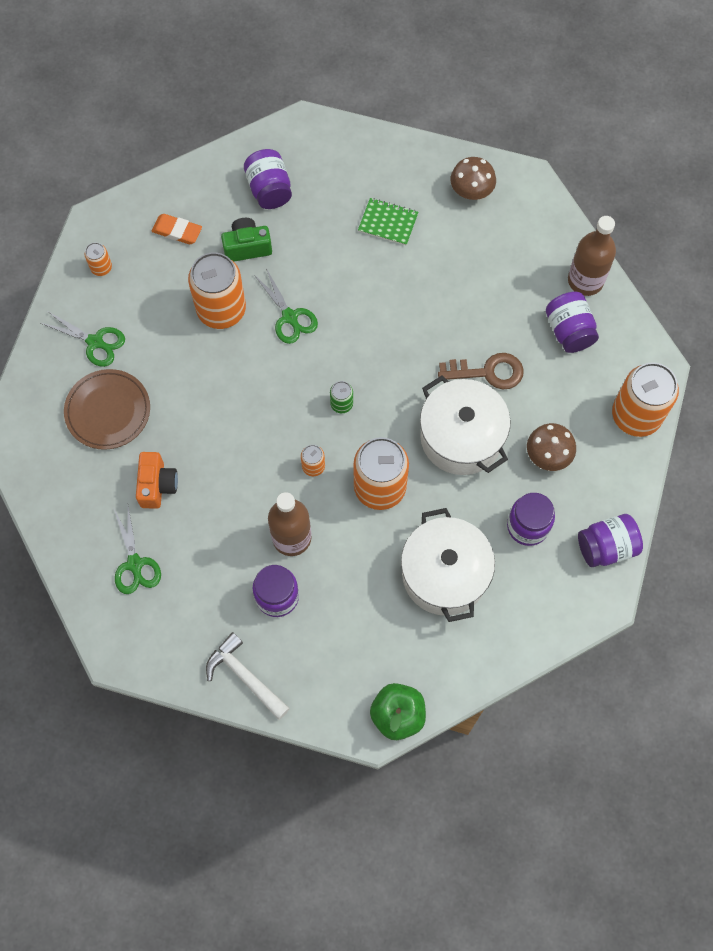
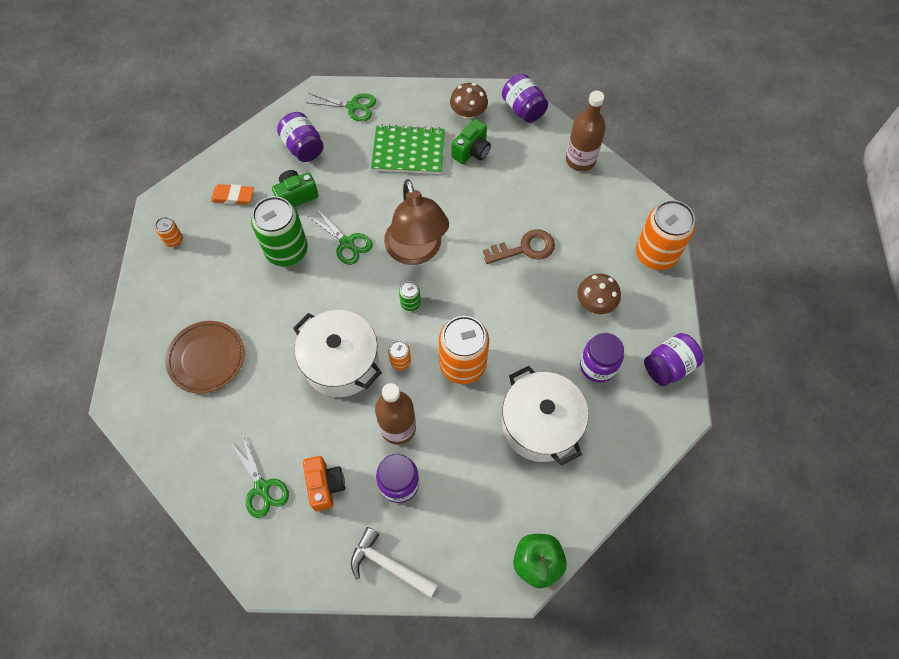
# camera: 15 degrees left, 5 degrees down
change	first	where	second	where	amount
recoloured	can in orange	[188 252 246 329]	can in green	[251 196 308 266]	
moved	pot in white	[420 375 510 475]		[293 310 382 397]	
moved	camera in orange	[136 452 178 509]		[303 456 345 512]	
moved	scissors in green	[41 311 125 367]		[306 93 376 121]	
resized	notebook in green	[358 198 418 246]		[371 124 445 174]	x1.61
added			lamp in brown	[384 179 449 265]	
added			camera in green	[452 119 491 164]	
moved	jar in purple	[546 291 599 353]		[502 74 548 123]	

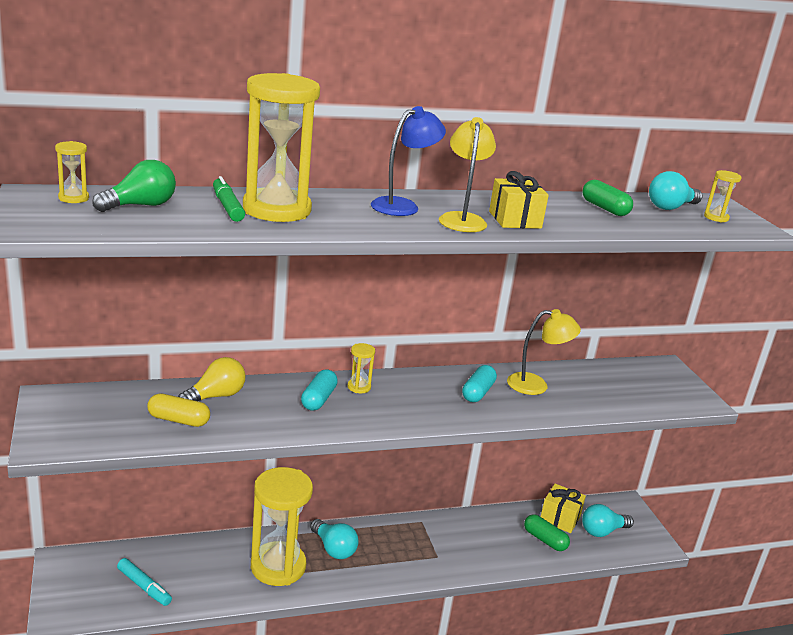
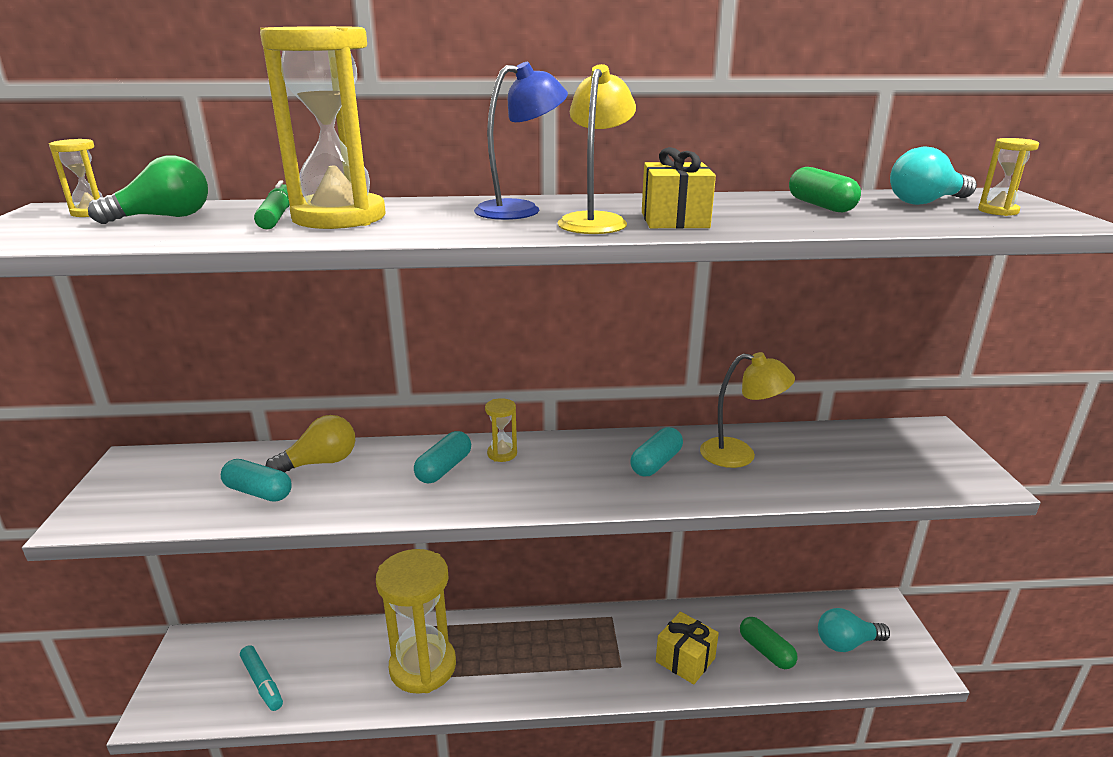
# camera: 15 degrees right, 0 degrees up
change	first	where	second	where	amount
recoloured	capsule in yellow	[147 394 210 427]	capsule in turquoise	[221 459 292 502]	
moved	gift in yellow	[540 484 586 533]		[656 612 719 685]	
removed	light bulb in turquoise	[310 519 358 559]			

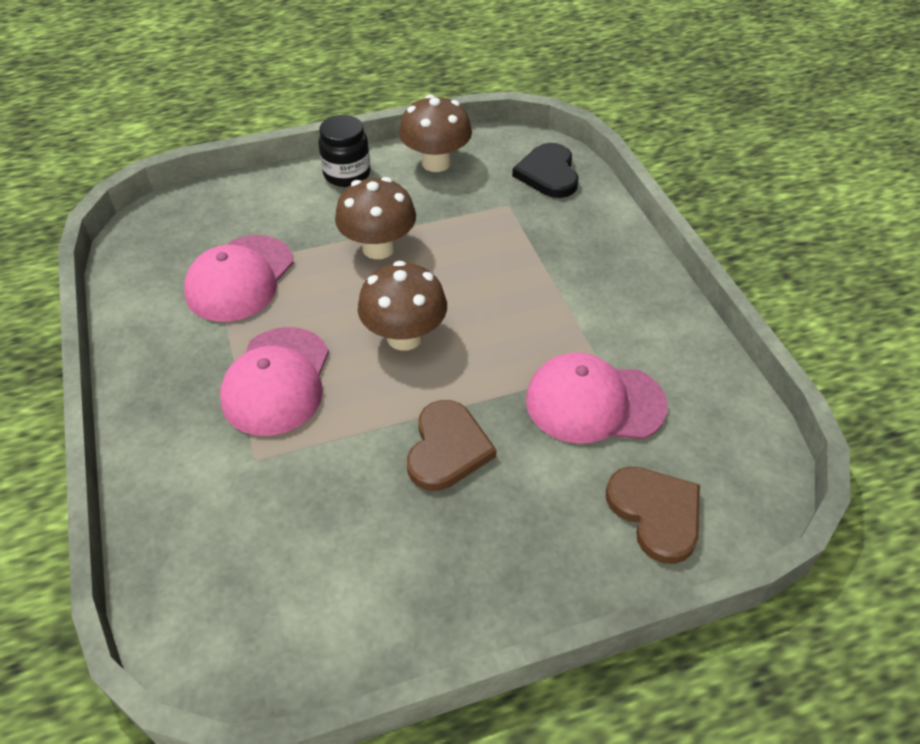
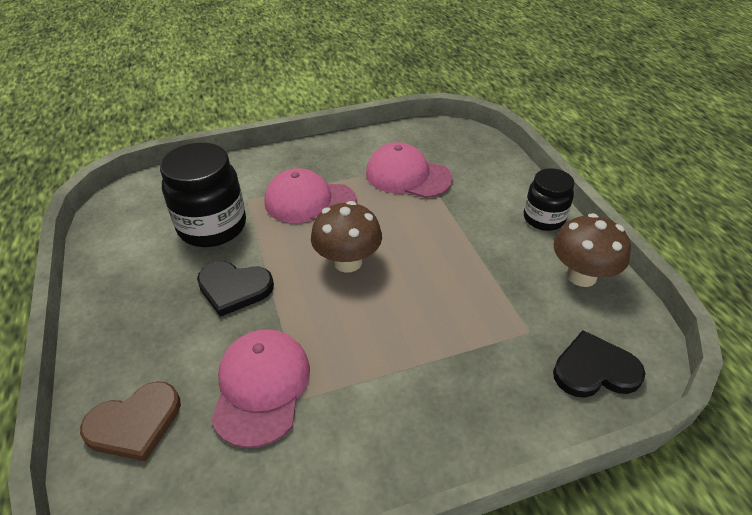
# camera: 90 degrees right, 5 degrees down
change	first	where	second	where	amount
added			jar in black	[160 143 246 247]	
recoloured	heart in brown	[407 400 497 491]	heart in black	[197 262 274 317]	
removed	mushroom in brown	[335 177 416 259]			

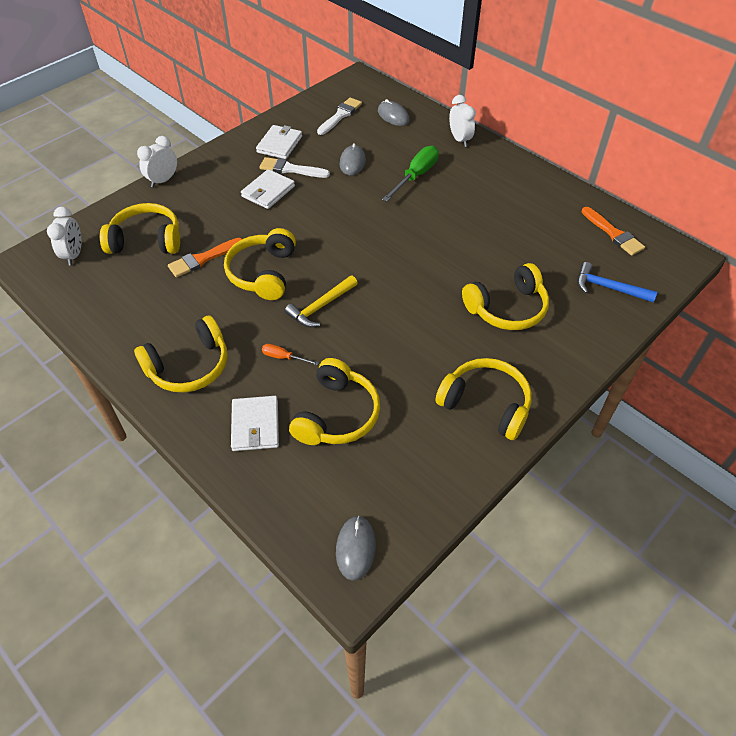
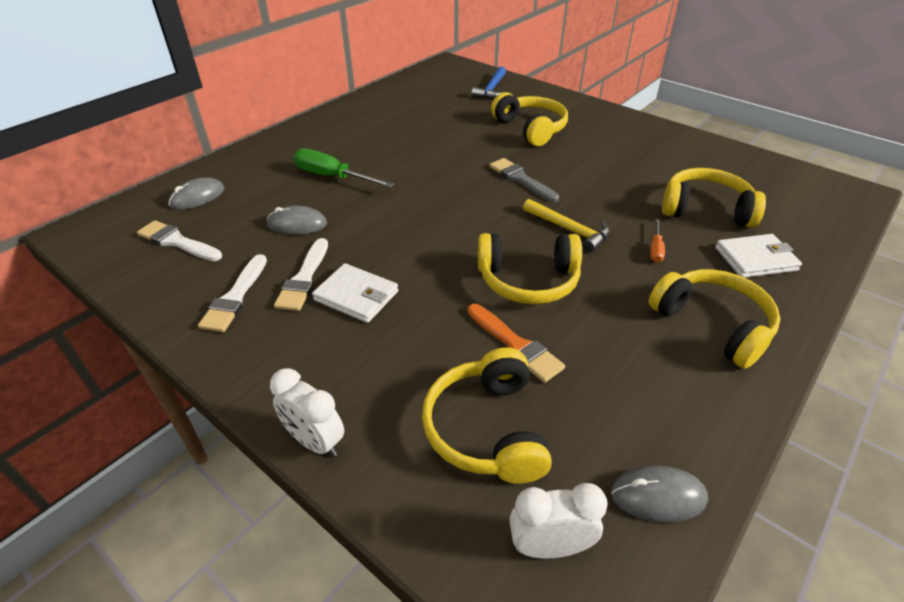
# camera: 95 degrees left, 10 degrees down
change	first	where	second	where	amount
replaced	wallet in white	[256 125 302 159]	brush in white	[198 254 267 332]	
added			brush in grey	[489 158 559 202]	
moved	mouse in grey	[336 516 376 581]		[611 465 708 523]	
removed	headphones in yellow	[436 358 532 440]			
removed	clock in white	[449 95 476 147]			
removed	brush in orange	[582 207 645 256]			

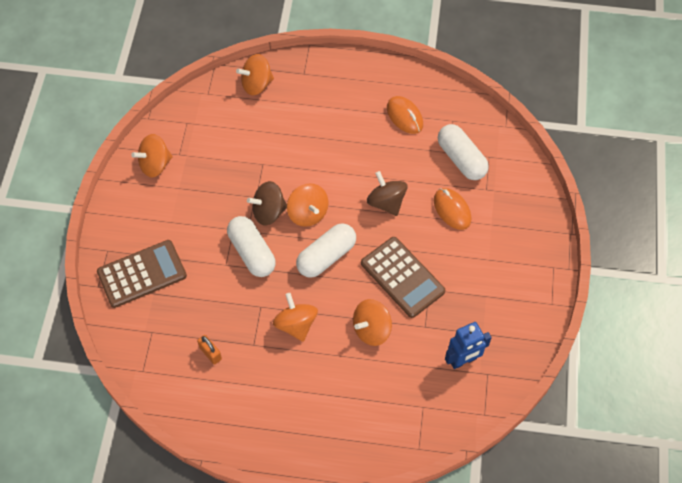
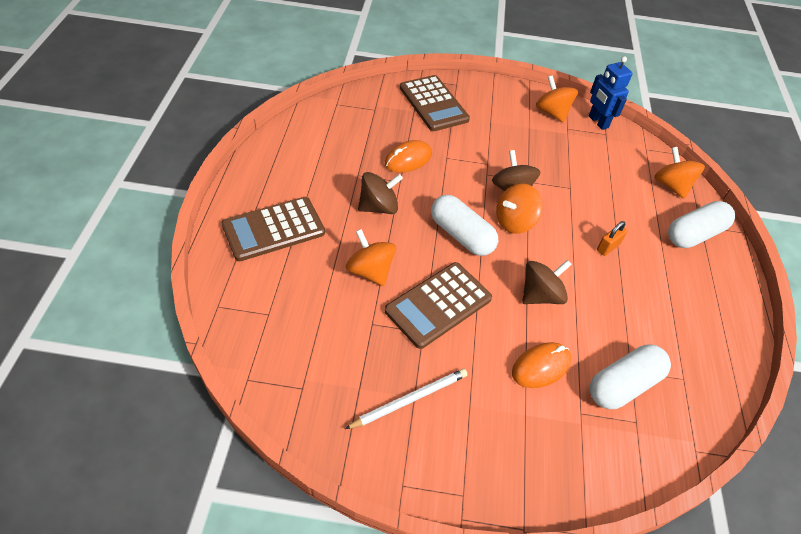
# camera: 85 degrees right, 10 degrees down
change	first	where	second	where	amount
added			calculator in brown	[222 197 325 261]	
added			pencil in white	[345 369 467 429]	
recoloured	spinning top in orange	[273 293 318 342]	spinning top in brown	[358 172 403 214]	
moved	mouse in orange	[387 96 423 134]		[385 140 432 172]	
moved	robot in blue	[445 322 492 369]		[589 56 633 130]	
moved	padlock in orange	[197 335 222 365]		[597 221 627 256]	
moved	capsule in white	[227 216 276 277]		[668 201 735 248]	

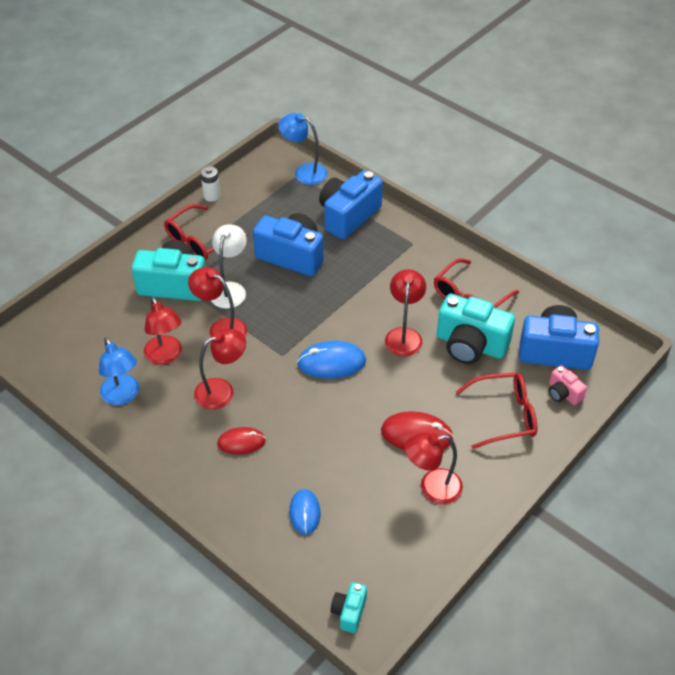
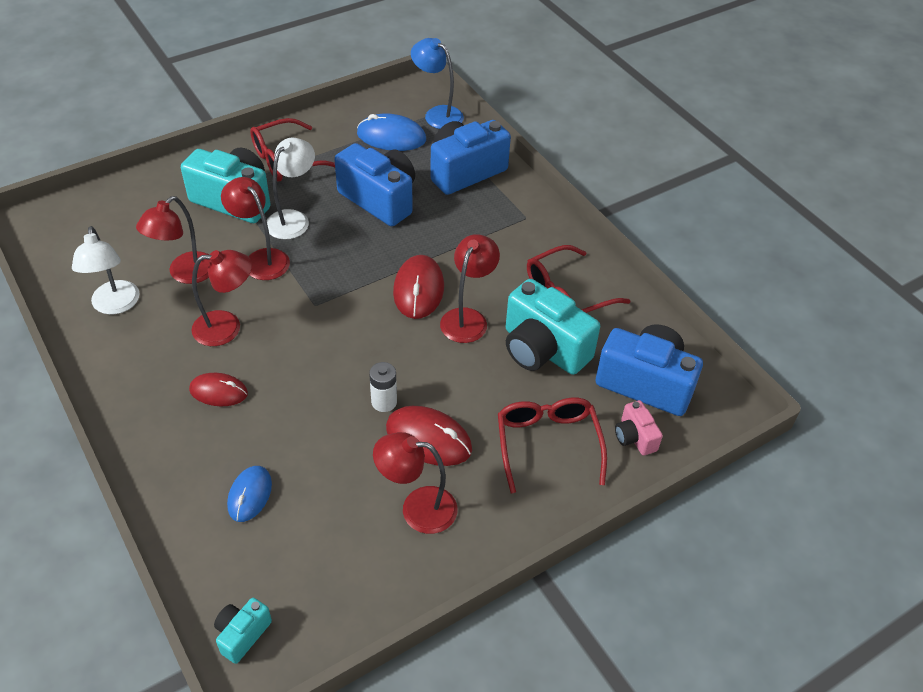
# camera: 15 degrees right, 0 degrees up
change	first	where	second	where	amount
recoloured	lamp in blue	[99 337 139 405]	lamp in white	[72 226 140 315]	
turned	lamp in red	[144 297 182 365]		[136 196 211 284]	45 degrees clockwise
moved	mouse in blue	[297 341 366 379]		[357 114 426 151]	
moved	battery in white	[200 166 220 202]		[369 362 397 412]	
added			mouse in red	[393 255 444 319]	
turned	glasses in red	[456 373 537 449]		[498 398 607 493]	105 degrees counterclockwise

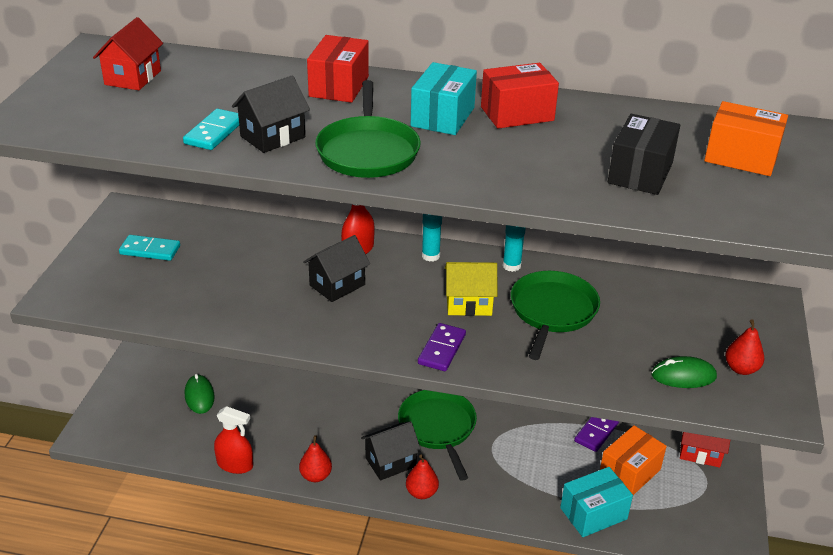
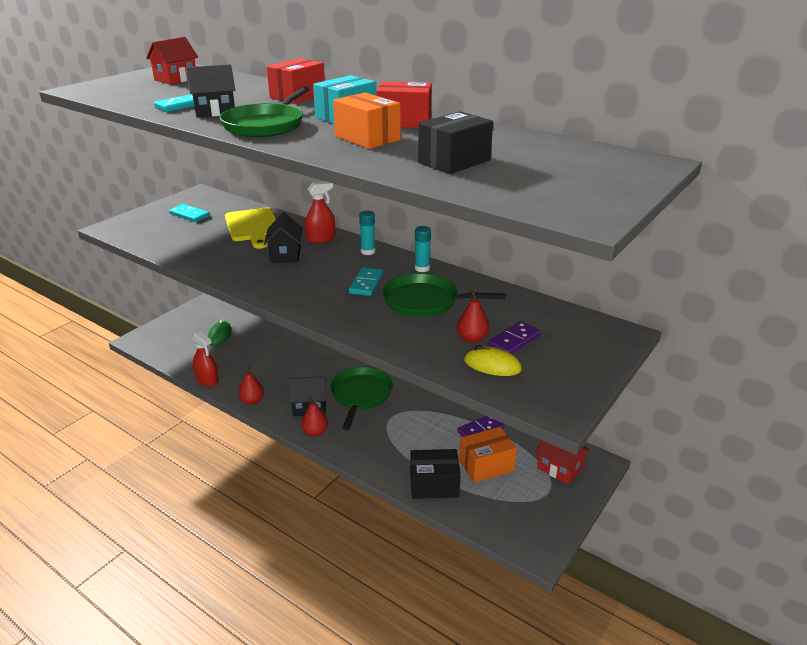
# camera: 25 degrees right, 5 degrees down
change	first	where	second	where	amount
added			cutting board in yellow	[225 208 276 249]	
turned	house in black	[303 235 370 302]		[264 212 303 263]	75 degrees counterclockwise
moved	box in orange	[704 101 788 176]		[333 93 401 149]	
replaced	house in yellow	[445 262 497 316]	domino in turquoise	[349 267 383 296]	
turned	pan in green	[510 271 600 360]		[382 273 506 317]	120 degrees counterclockwise
recoloured	box in turquoise	[560 467 633 537]	box in black	[410 449 461 499]	
moved	pear in red	[725 319 764 375]		[457 291 489 343]	
recoloured	mouse in green	[651 356 717 388]	mouse in yellow	[464 345 522 376]	
moved	domino in purple	[418 323 466 371]		[488 321 541 354]	

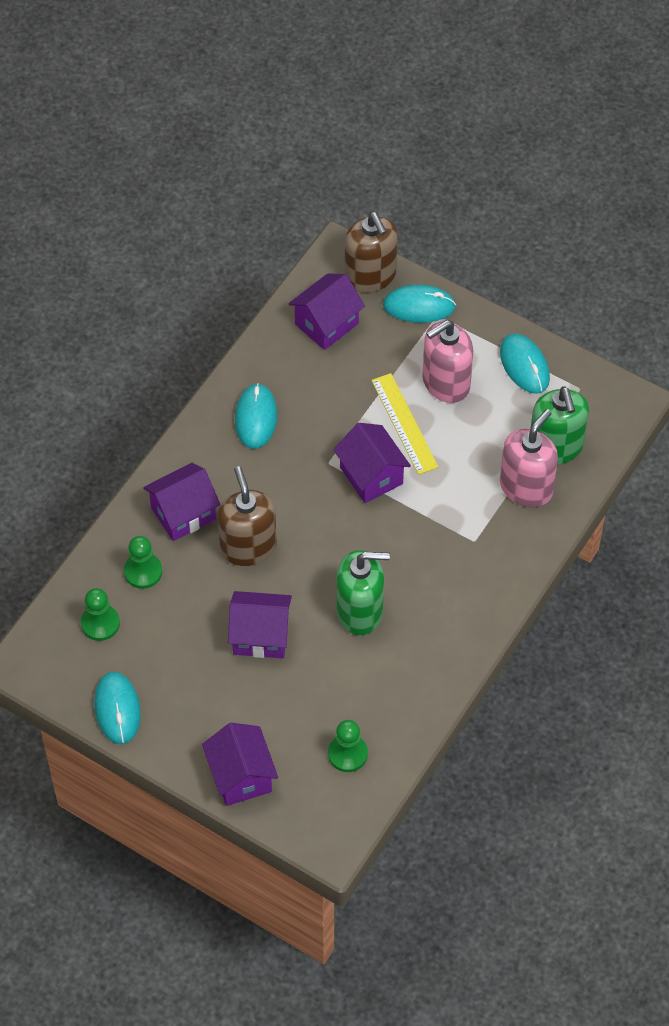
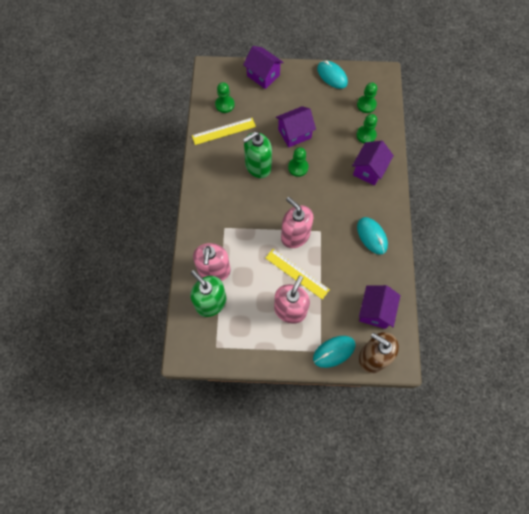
# camera: 150 degrees right, 10 degrees up
change	first	where	second	where	amount
added			ruler in yellow	[192 118 256 145]	
replaced	house in purple	[333 423 411 503]	soap dispenser in pink	[281 197 313 248]	
added			pawn in green	[288 147 309 177]	
removed	soap dispenser in brown	[217 466 277 566]			
removed	mouse in turquoise	[500 334 550 394]			

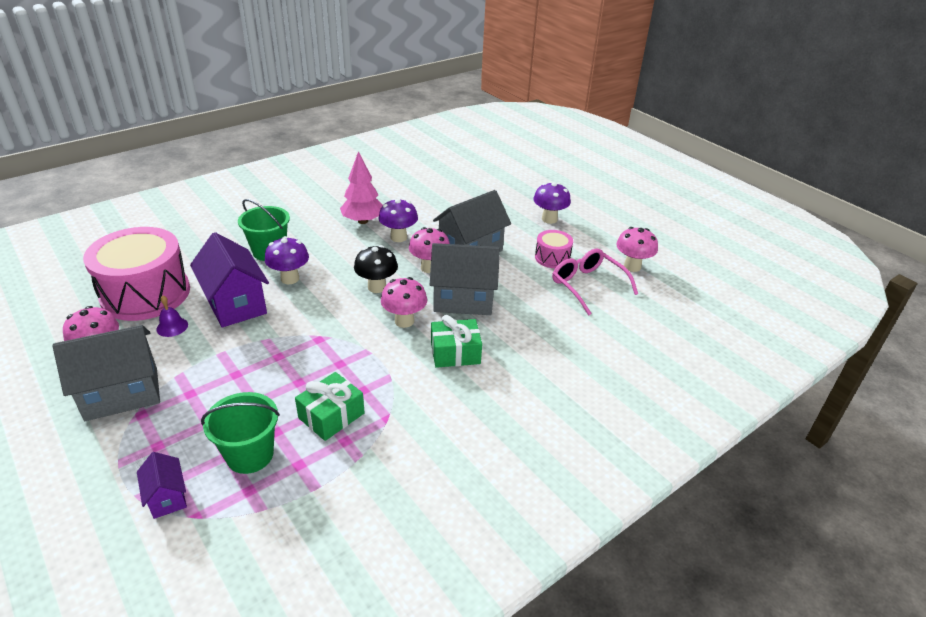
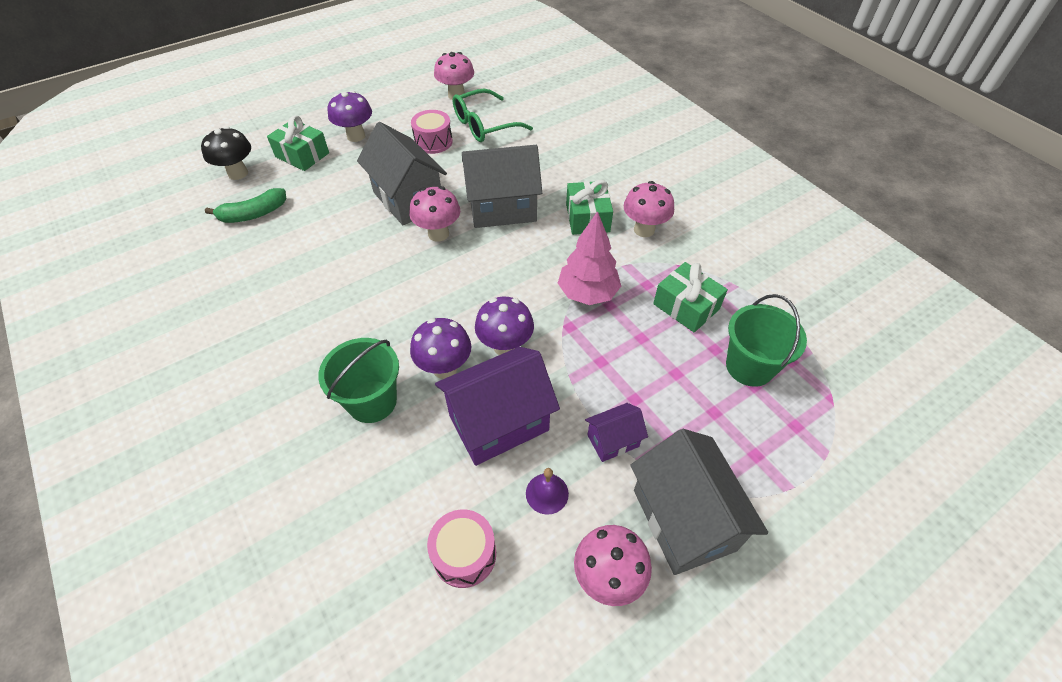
# camera: 85 degrees left, 15 degrees up
change	first	where	second	where	amount
moved	mushroom in black	[354 245 398 293]		[201 126 251 180]	
added			banana in green	[205 188 286 223]	
added			gift in green	[267 115 329 171]	
resized	drum in pink	[83 227 190 321]		[427 509 496 588]	x0.47
recoloured	glasses in pink	[552 248 638 316]	glasses in green	[453 89 533 142]	
turned	house in grey	[430 243 500 315]		[462 145 542 228]	75 degrees clockwise
moved	mushroom in purple	[378 198 418 242]		[475 297 534 355]	
moved	tree in pink	[340 151 383 224]		[558 211 621 305]	
moved	house in purple	[137 452 187 519]		[585 403 648 462]	
moved	mushroom in pink	[381 277 427 328]		[624 181 674 237]	

